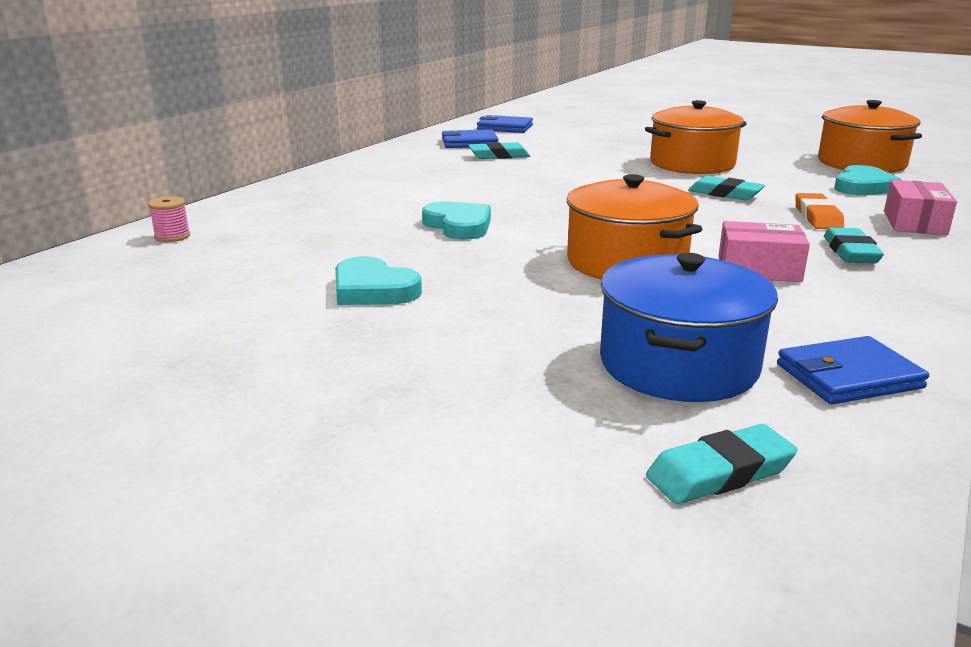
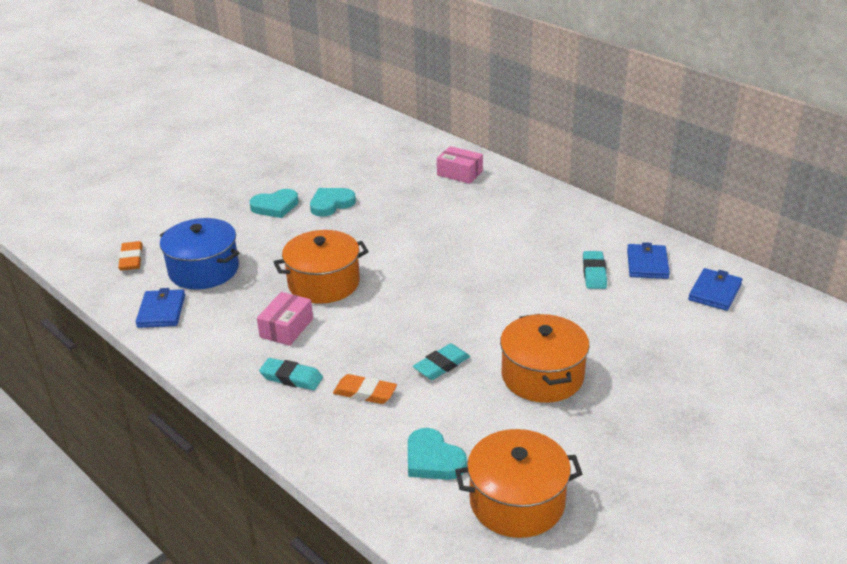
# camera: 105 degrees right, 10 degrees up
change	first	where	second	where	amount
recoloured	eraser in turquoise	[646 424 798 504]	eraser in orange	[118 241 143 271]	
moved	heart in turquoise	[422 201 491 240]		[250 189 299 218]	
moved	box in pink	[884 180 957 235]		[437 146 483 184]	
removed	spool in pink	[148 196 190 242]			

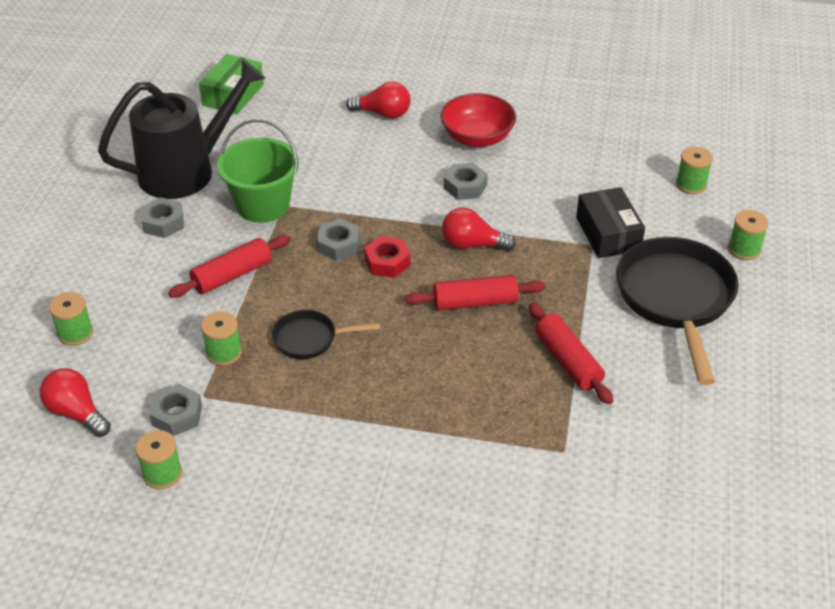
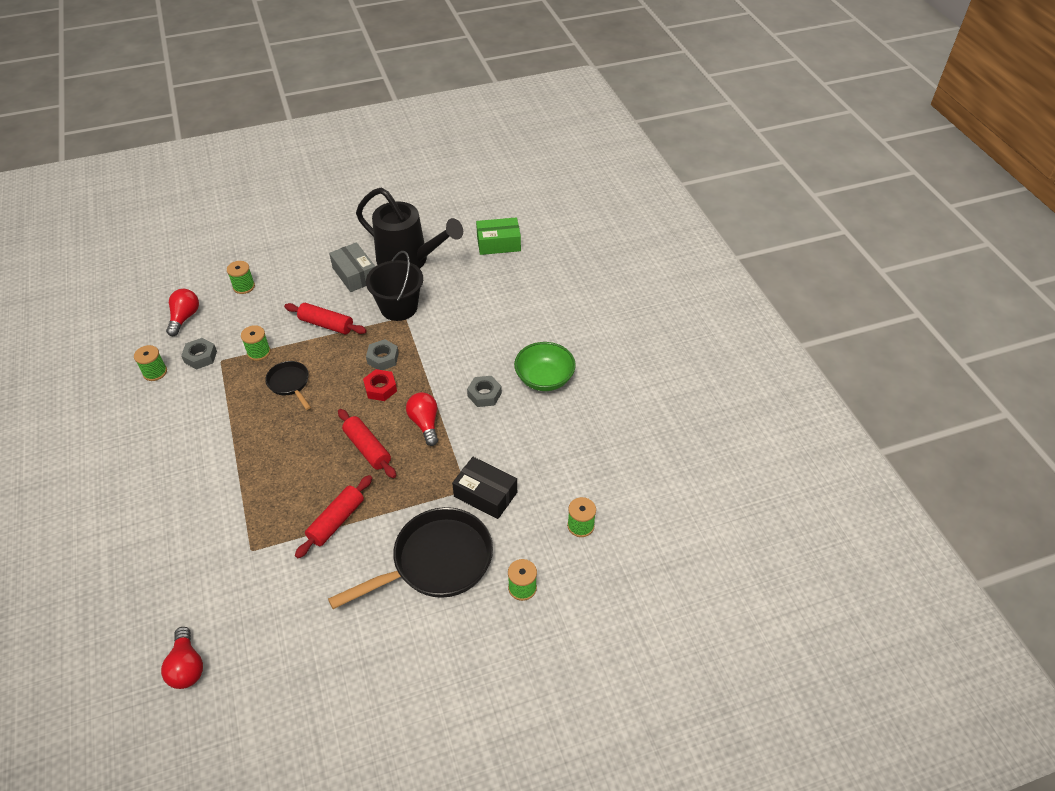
# camera: 60 degrees right, 5 degrees up
change	first	where	second	where	amount
moved	light bulb in red	[346 82 411 119]		[161 627 203 689]	
replaced	nut in grey	[141 197 184 238]	box in grey	[329 242 375 292]	
recoloured	bucket in green	[217 119 299 223]	bucket in black	[366 251 423 321]	
turned	box in black	[576 187 645 258]		[452 457 517 519]	75 degrees clockwise
recoloured	bowl in red	[441 93 516 147]	bowl in green	[514 342 576 391]	

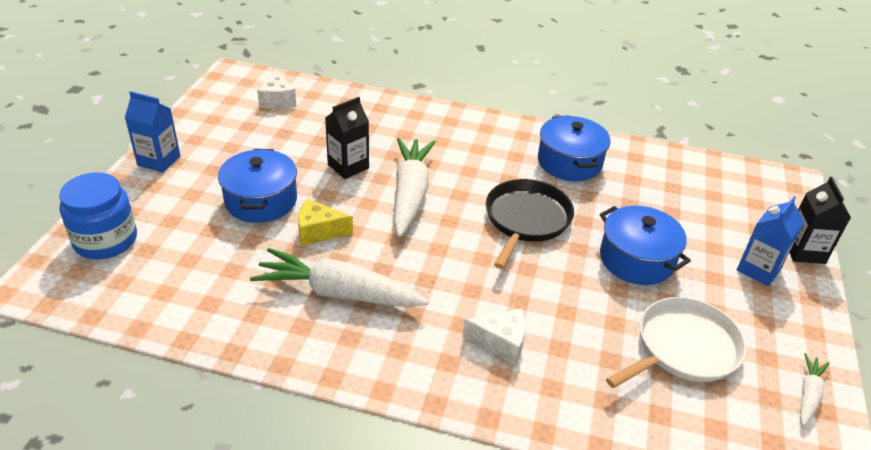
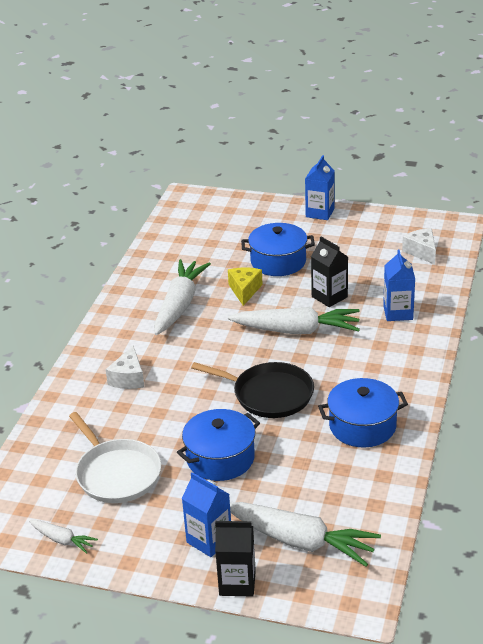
# camera: 95 degrees right, 5 degrees down
change	first	where	second	where	amount
added			carrot in white	[230 502 381 567]	
added			carton in blue	[383 250 415 321]	
turned	cheese in white	[257 70 296 109]		[402 228 436 265]	75 degrees clockwise
removed	jar in blue	[59 172 137 259]			

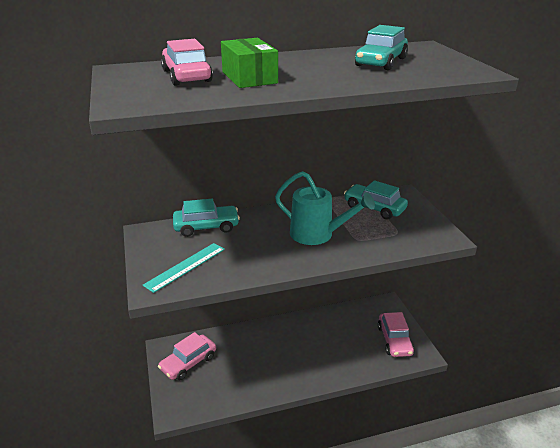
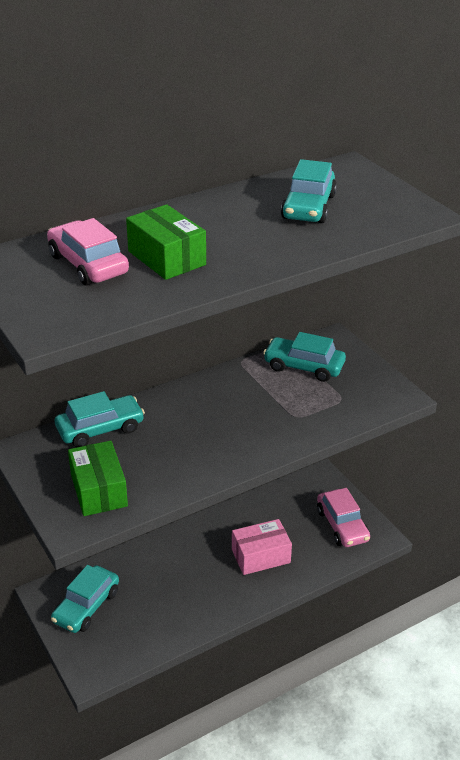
# camera: 15 degrees left, 5 degrees up
change	first	where	second	where	amount
recoloured	car in pink	[158 332 216 381]	car in turquoise	[51 565 119 633]	
replaced	ruler in turquoise	[143 243 225 293]	box in green	[68 441 128 516]	
added			box in pink	[232 519 292 575]	
removed	watering can in turquoise	[275 171 375 245]			

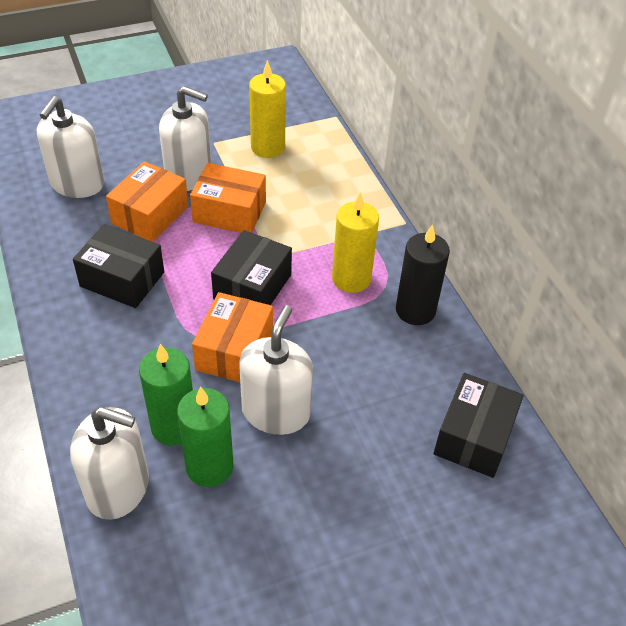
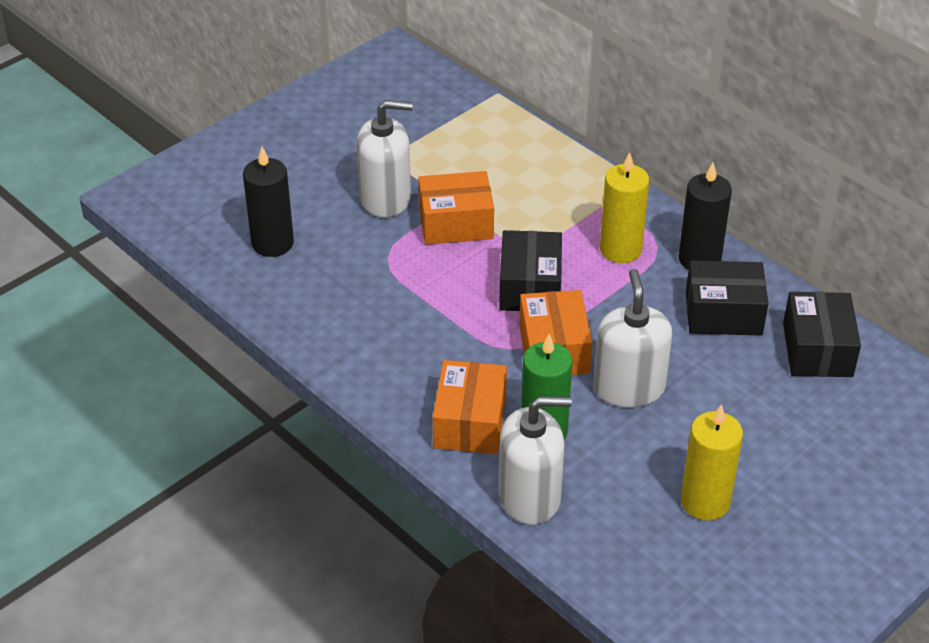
# camera: 20 degrees left, 5 degrees down
change	first	where	second	where	amount
replaced	soap dispenser in white	[37 96 104 198]	candle in black	[243 147 294 257]	
moved	box in orange	[106 161 188 242]		[433 360 507 454]	
moved	candle in yellow	[249 60 286 158]		[681 404 743 521]	
moved	box in black	[73 224 164 308]		[686 260 768 335]	
removed	candle in green	[177 387 234 487]			

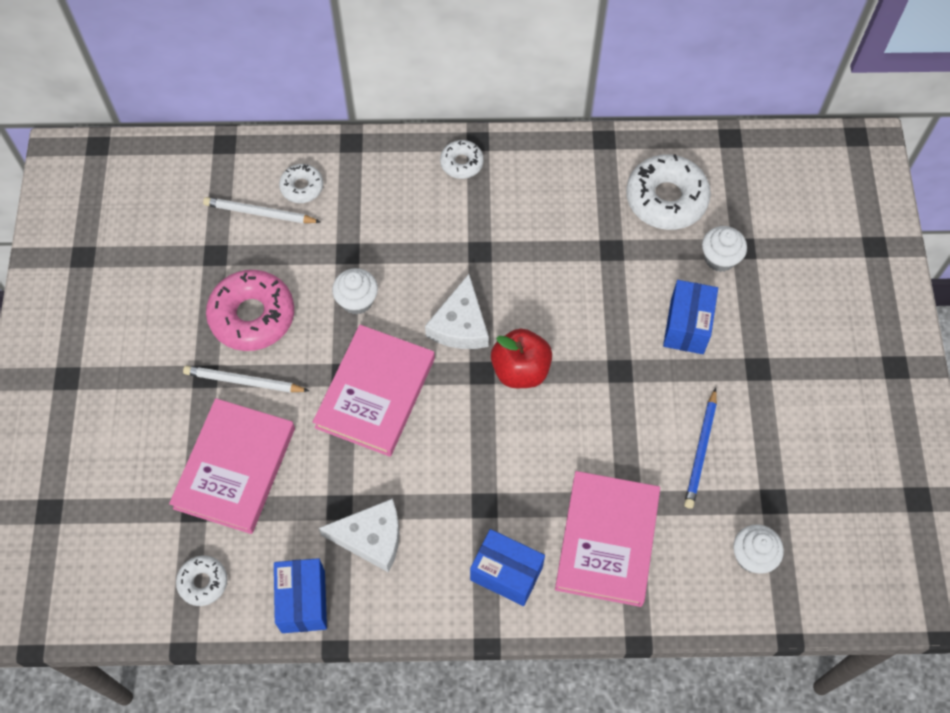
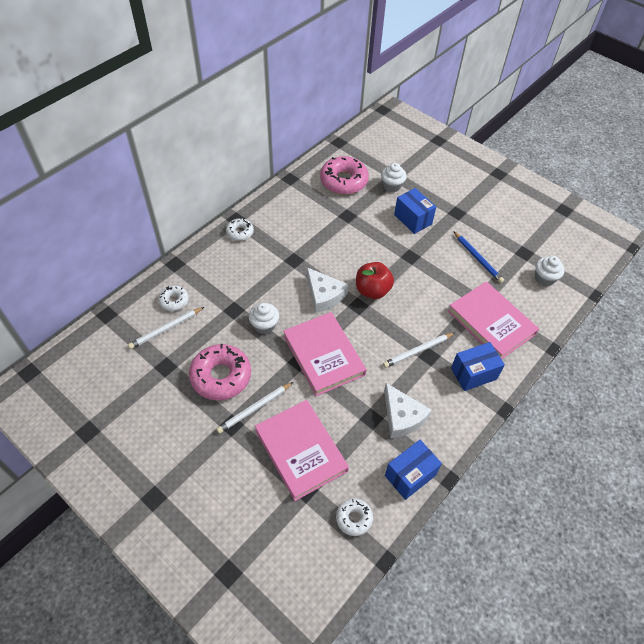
# camera: 50 degrees left, 10 degrees down
change	first	where	second	where	amount
recoloured	donut in white	[626 154 711 230]	donut in pink	[320 156 369 195]	
added			pencil in white	[383 333 455 368]	
turned	cheese in white	[319 498 399 573]		[384 383 432 438]	105 degrees clockwise
turned	box in blue	[274 558 327 633]		[385 440 442 500]	75 degrees counterclockwise

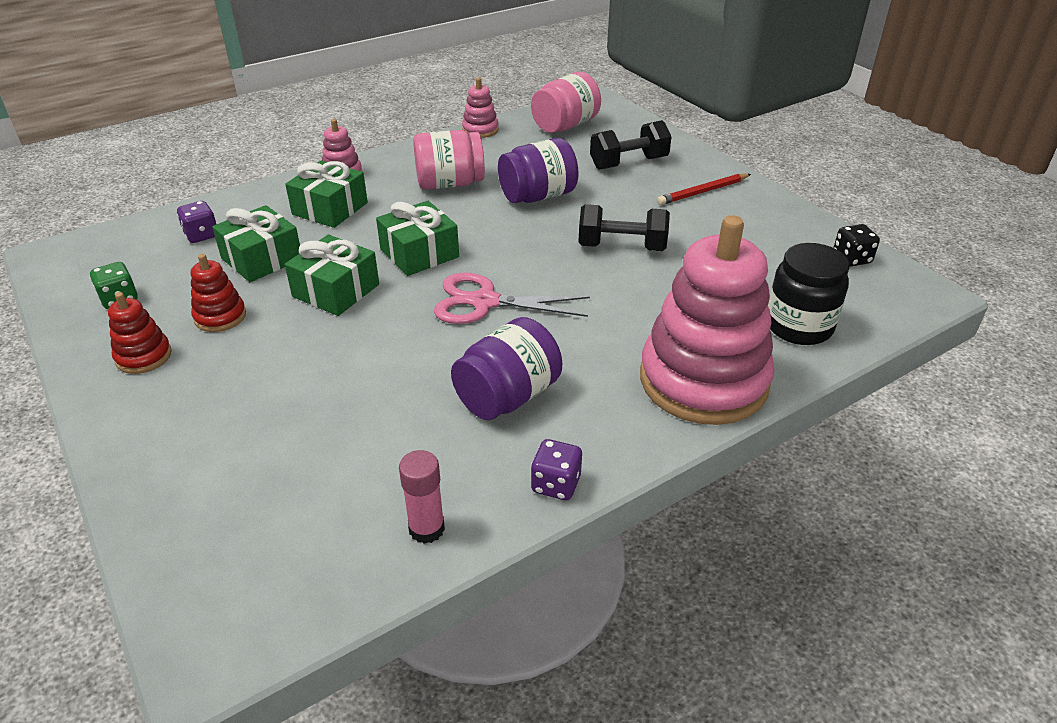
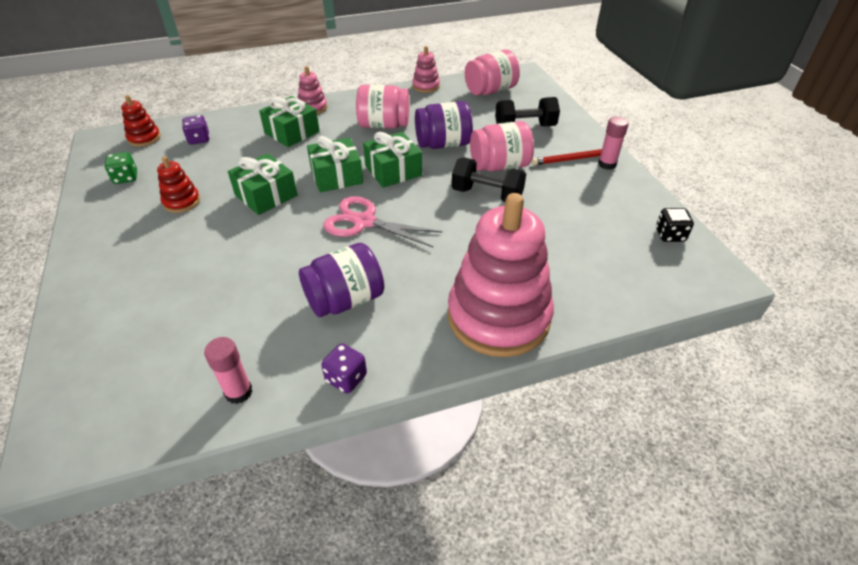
# camera: 15 degrees right, 5 degrees up
change	first	where	second	where	amount
moved	stacking toy in red	[108 292 172 374]		[121 95 161 147]	
moved	gift in green	[212 205 300 282]		[363 132 422 188]	
added			jar in pink	[470 121 534 172]	
added			glue stick in pink	[598 116 629 170]	
removed	jar in black	[768 243 850 345]			

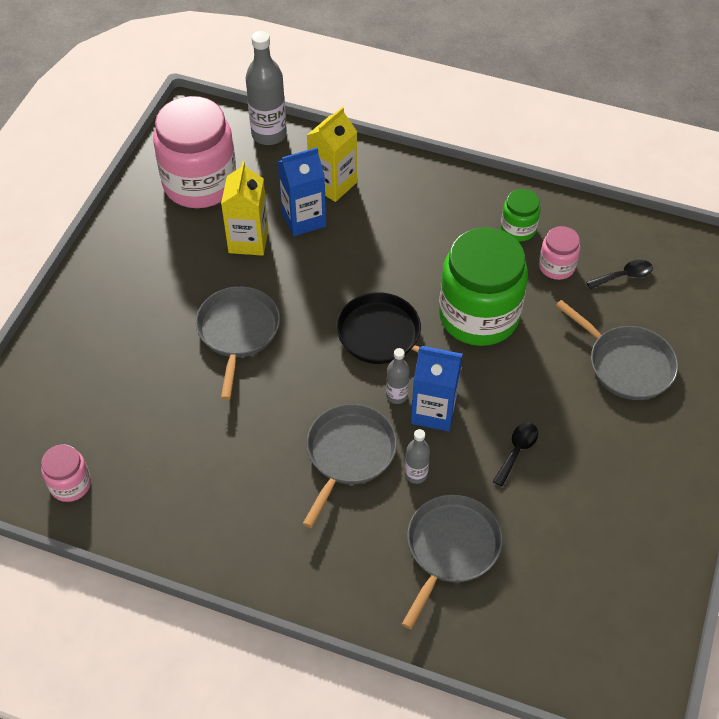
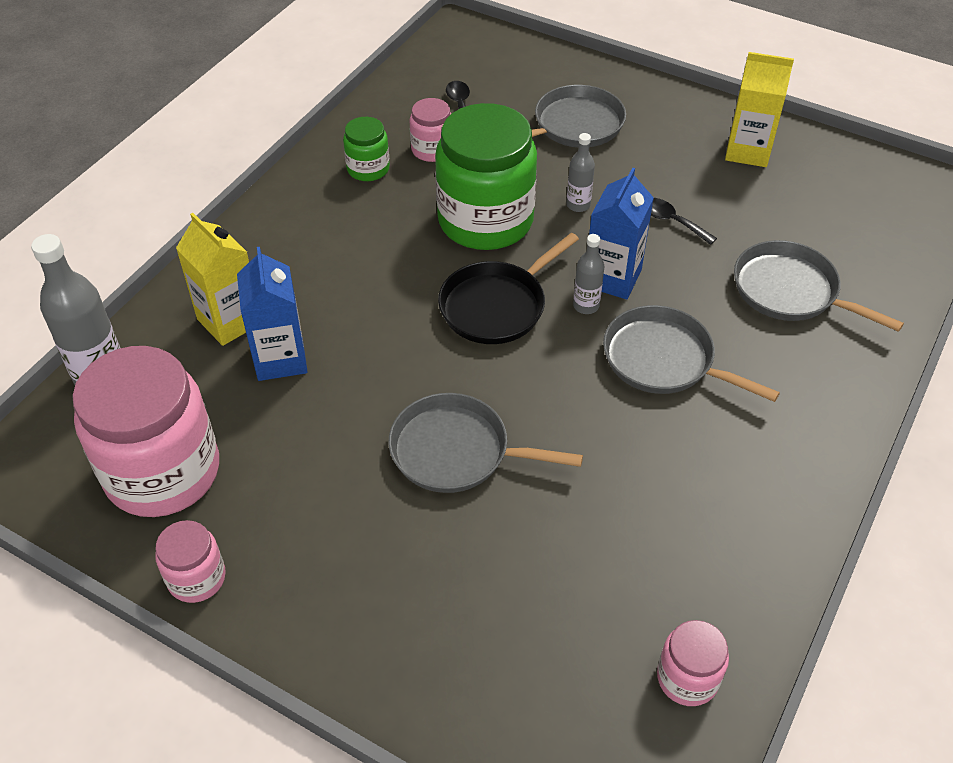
# camera: 80 degrees left, 5 degrees down
change	first	where	second	where	amount
added			jar in pink	[155 520 226 603]	
moved	bottle in grey	[405 429 430 484]		[566 133 595 212]	
moved	carton in yellow	[221 161 268 256]		[725 52 794 167]	

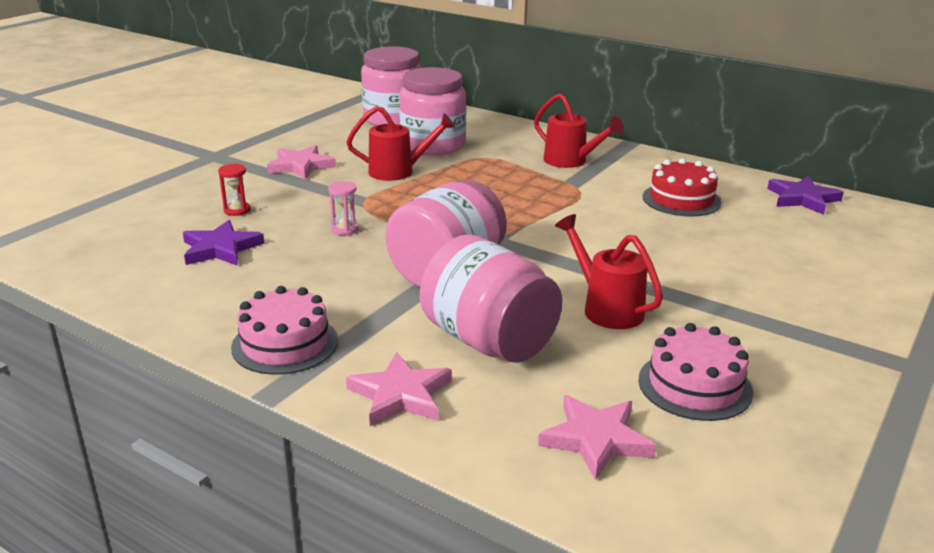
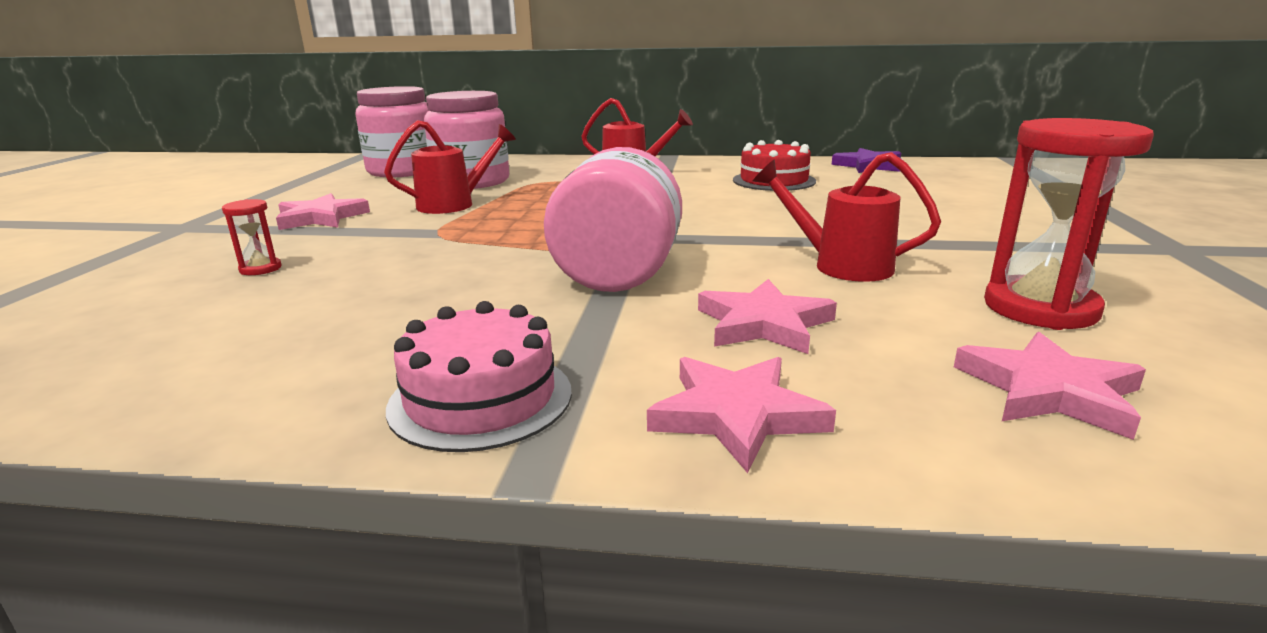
# camera: 25 degrees left, 5 degrees down
change	first	where	second	where	amount
replaced	jar in pink	[420 234 562 363]	star in pink	[698 279 837 354]	
replaced	cake in pink	[638 323 753 421]	hourglass in red	[984 118 1154 330]	
removed	star in purple	[183 220 264 266]			
removed	hourglass in pink	[328 181 359 235]			

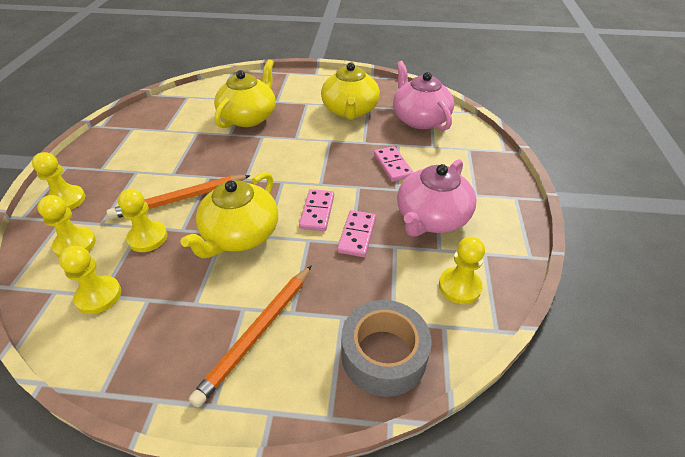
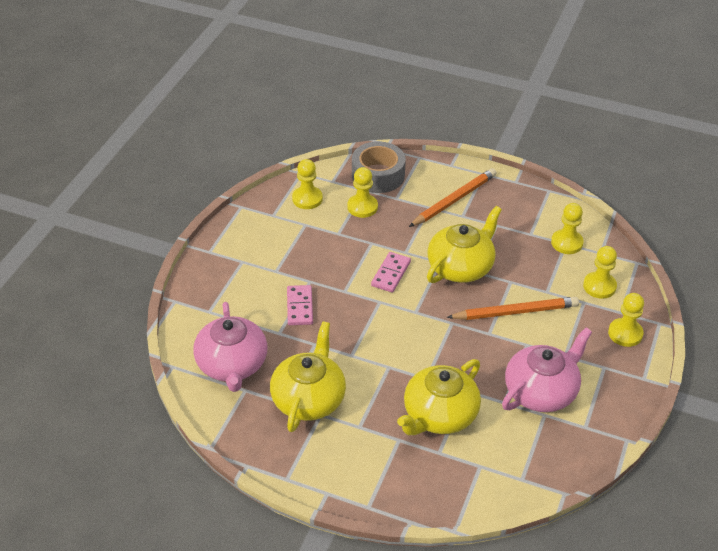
# camera: 165 degrees left, 0 degrees up
change	first	where	second	where	amount
moved	pawn in yellow	[118 189 167 252]		[347 167 378 218]	
moved	teapot in pink	[397 159 476 237]		[502 327 592 412]	
removed	domino in pink	[337 210 376 257]			

